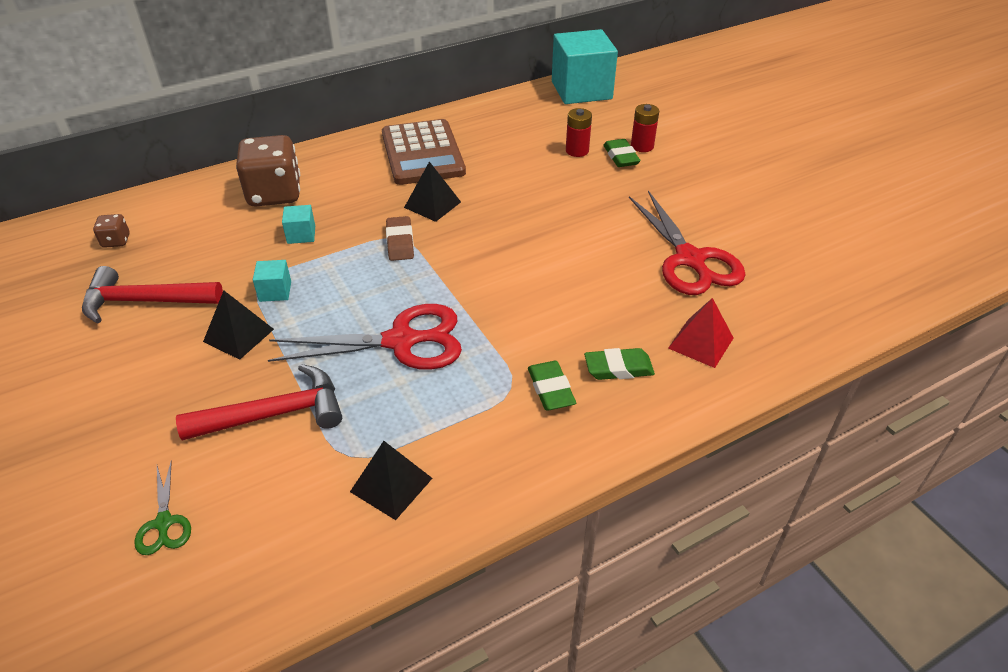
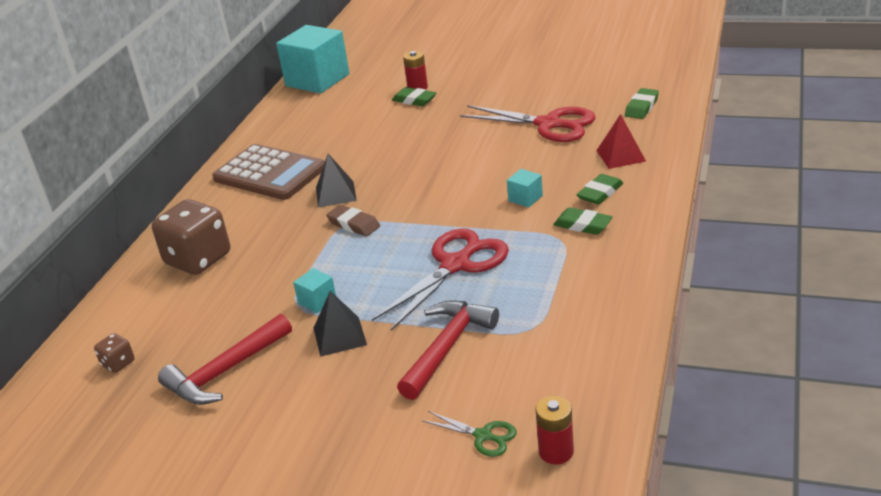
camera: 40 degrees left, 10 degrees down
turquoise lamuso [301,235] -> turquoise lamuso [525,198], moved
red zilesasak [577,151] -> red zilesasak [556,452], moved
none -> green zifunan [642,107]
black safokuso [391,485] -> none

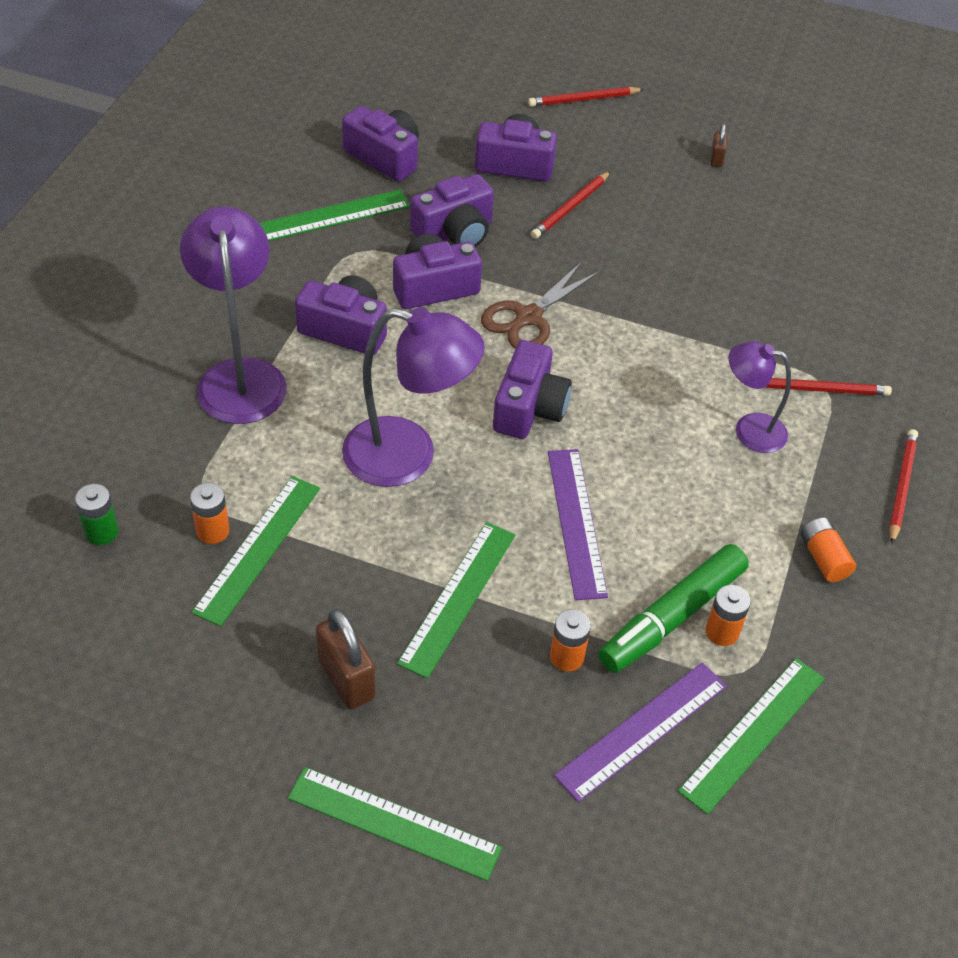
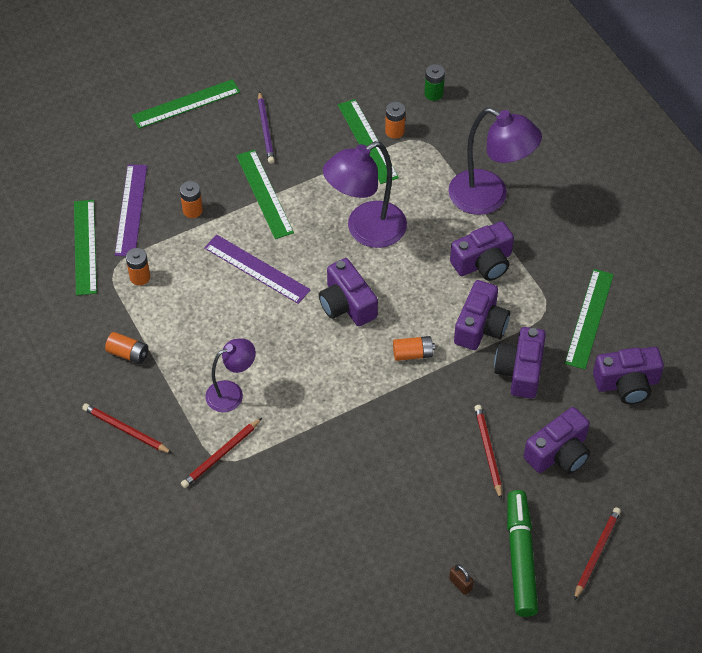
camera: 135 degrees right, 5 degrees up
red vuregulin [901,486] -> red vuregulin [125,430], 150 degrees clockwise
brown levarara [346,679] -> purple vuregulin [266,129]
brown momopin [528,318] -> orange zilesasak [413,354]
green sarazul [672,617] -> green sarazul [520,557], moved

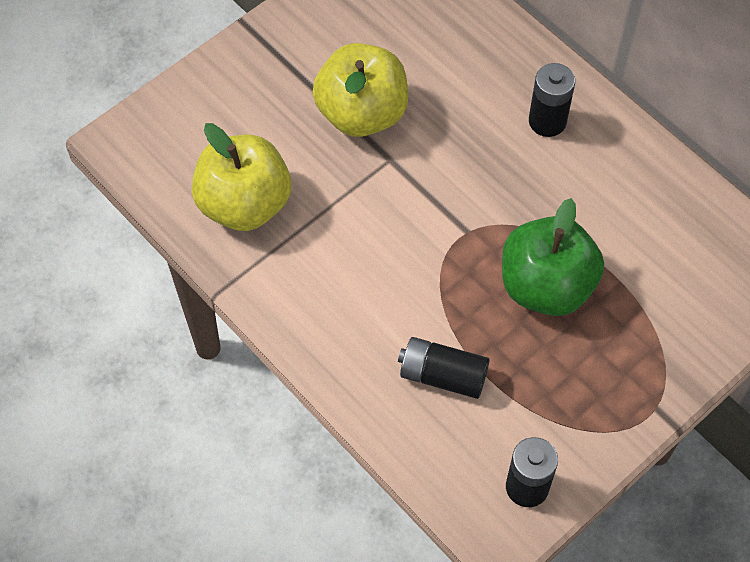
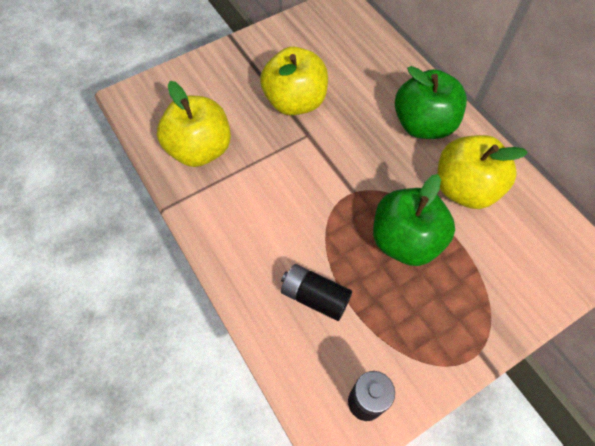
camera: 10 degrees right, 0 degrees up
black zilesasak [547,121] -> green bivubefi [423,125]
none -> yellow bivubefi [464,188]

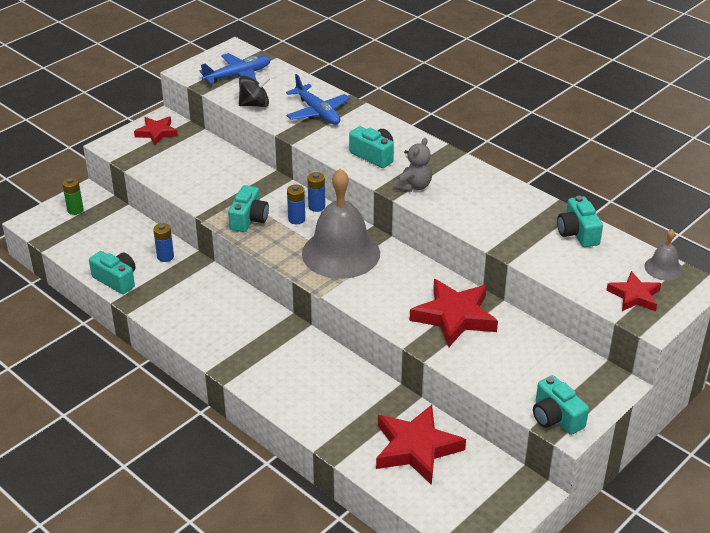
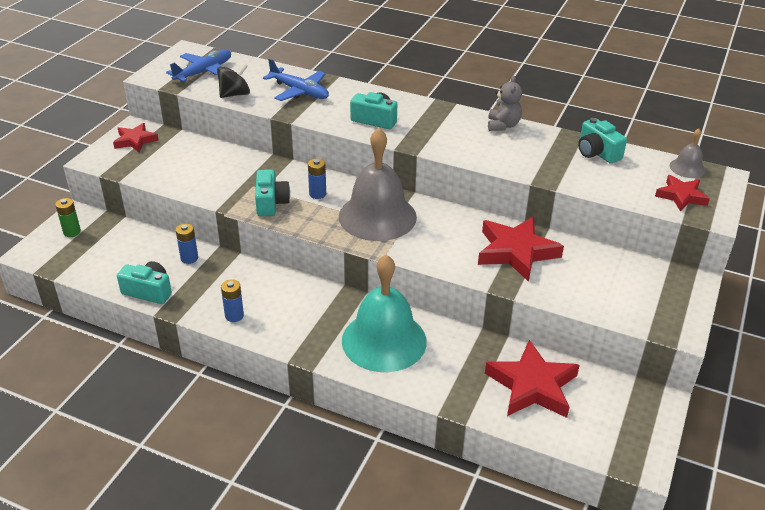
camera: 20 degrees left, 0 degrees up
blue zilesasak [316,207] -> blue zilesasak [234,316], moved
none -> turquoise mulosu [384,340]
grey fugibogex [414,186] -> grey fugibogex [503,125], moved
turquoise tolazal [556,417] -> none

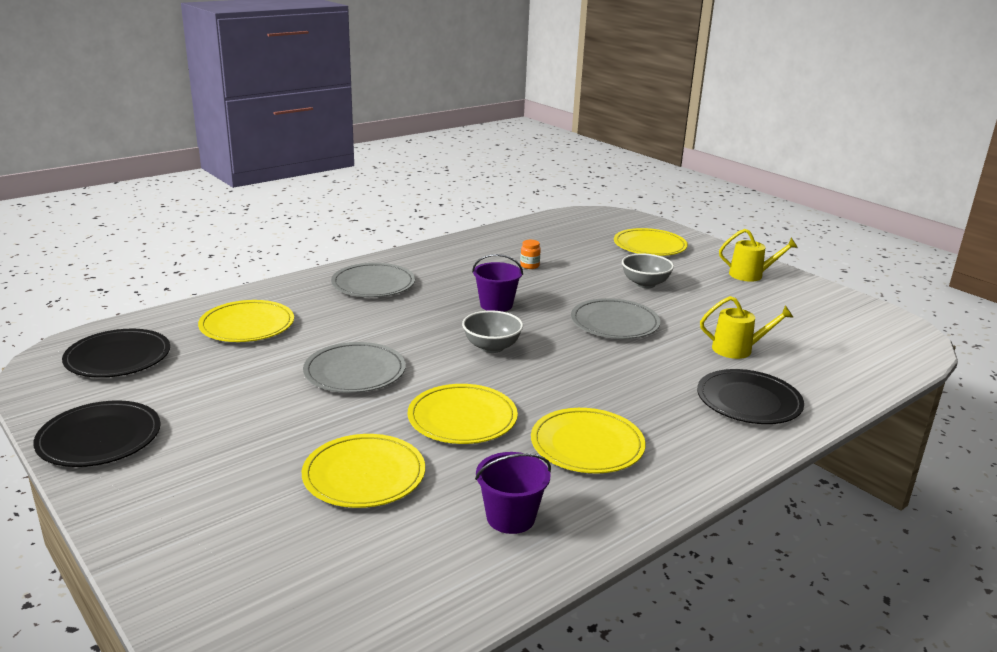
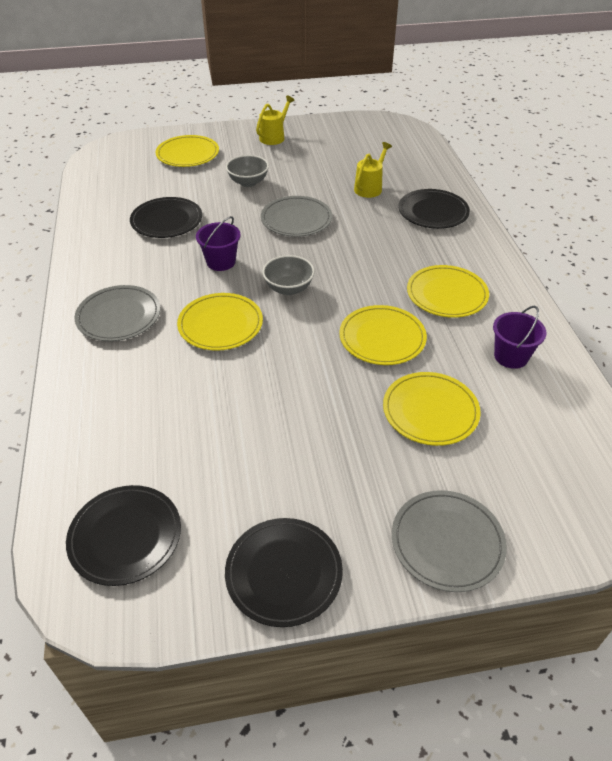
camera: 60 degrees left, 20 degrees up
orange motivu [529,266] -> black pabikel [166,220]
yellow pabikel [247,325] -> yellow pabikel [220,324], moved
grey pabikel [355,372] -> grey pabikel [447,542], moved

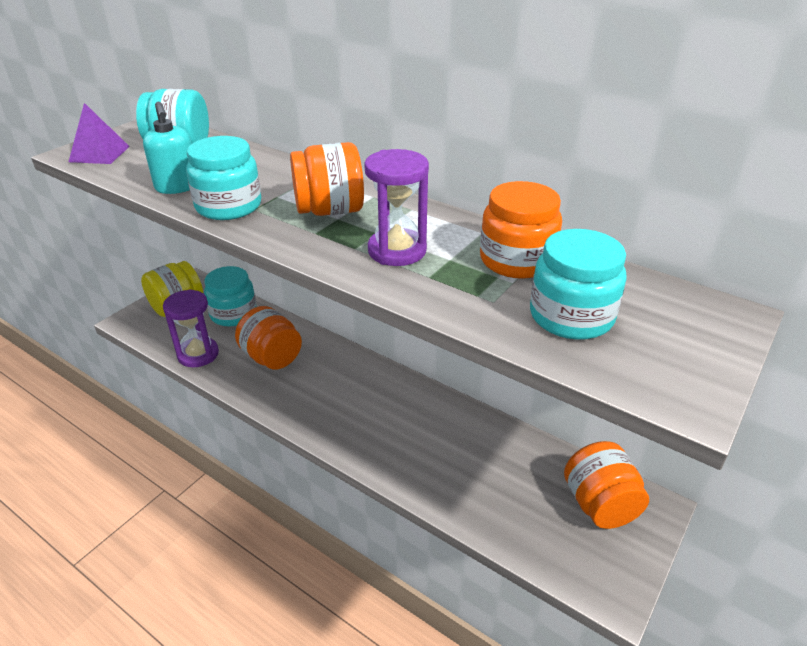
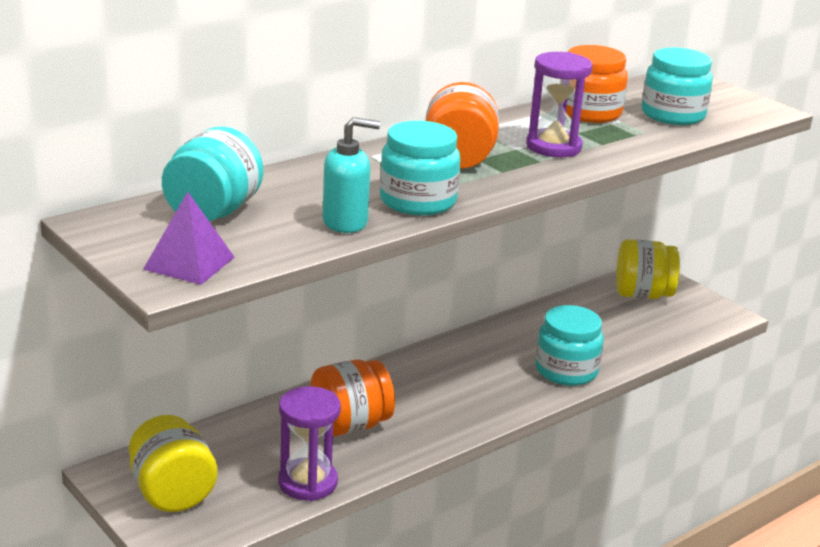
camera: 75 degrees left, 10 degrees down
turquoise motivu [233,314] -> turquoise motivu [566,370], moved
orange motivu [599,504] -> yellow motivu [642,294]

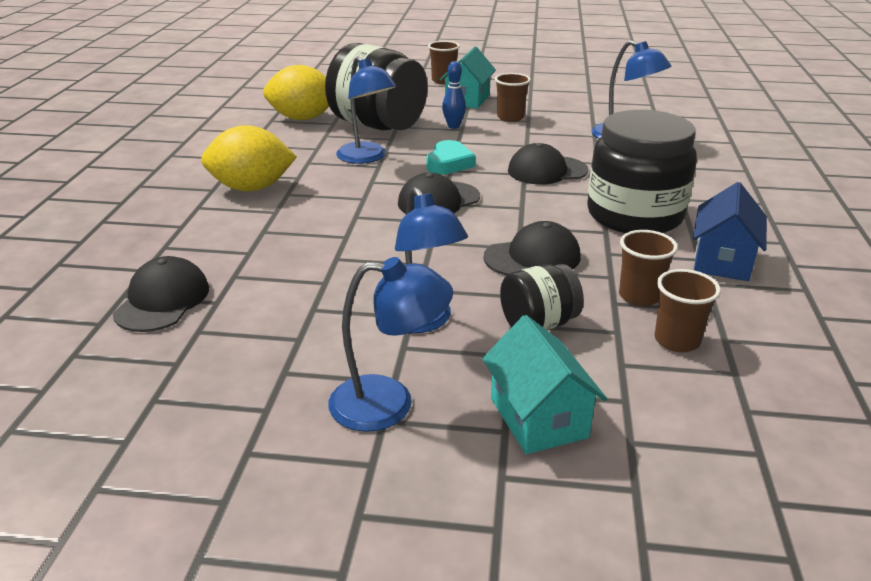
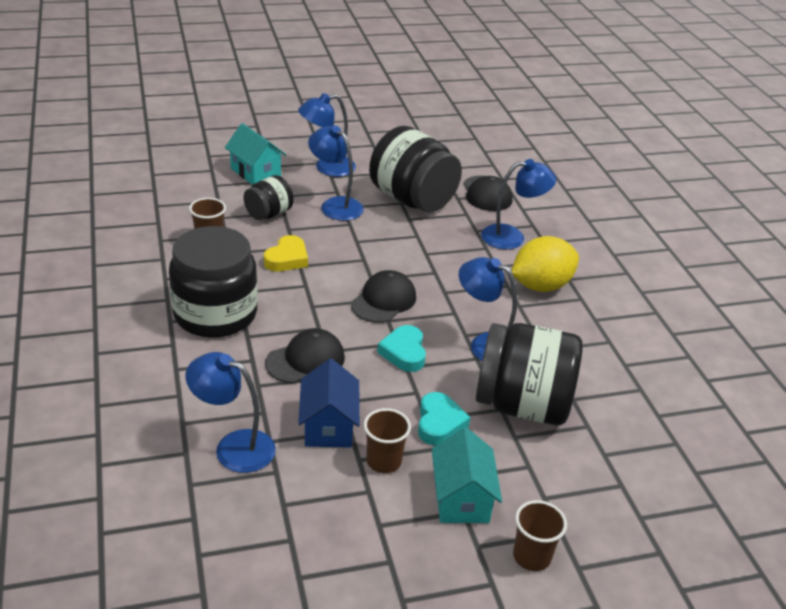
camera: 155 degrees right, 5 degrees up
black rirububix [532,257] -> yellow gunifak [287,258]
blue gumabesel [722,261] -> blue gumabesel [328,426], moved
none -> black motivu [412,200]
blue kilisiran [453,126] -> turquoise gunifak [439,423]
none -> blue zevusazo [512,237]
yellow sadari [303,118] -> none
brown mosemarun [677,340] -> none

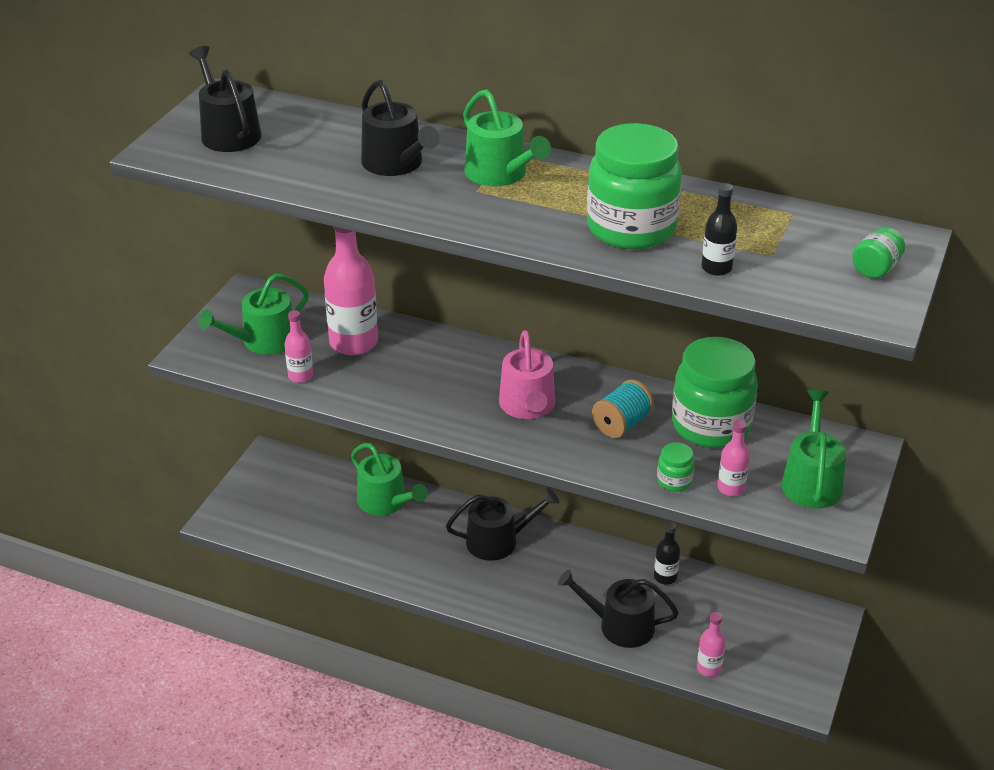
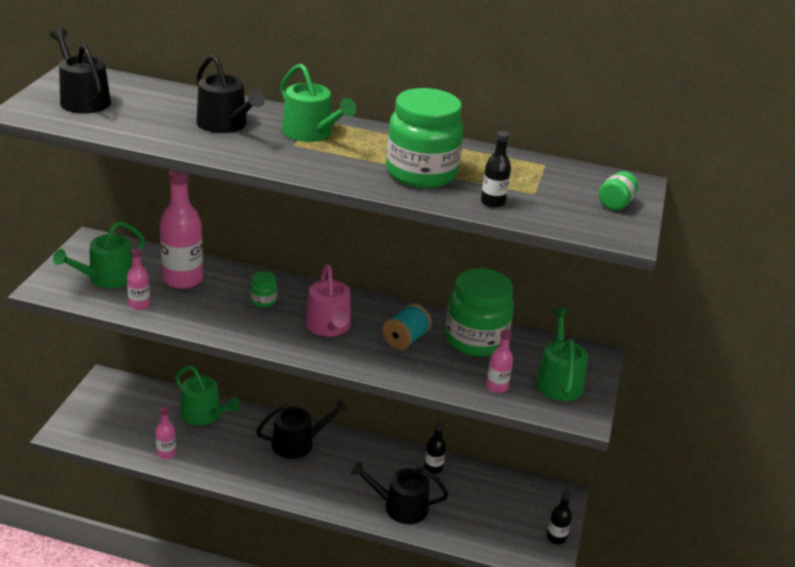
camera: 10 degrees left, 5 degrees down
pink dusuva [709,668] -> pink dusuva [166,453], moved
green motivu [674,481] -> green motivu [263,301], moved
none -> black dusuva [556,537]

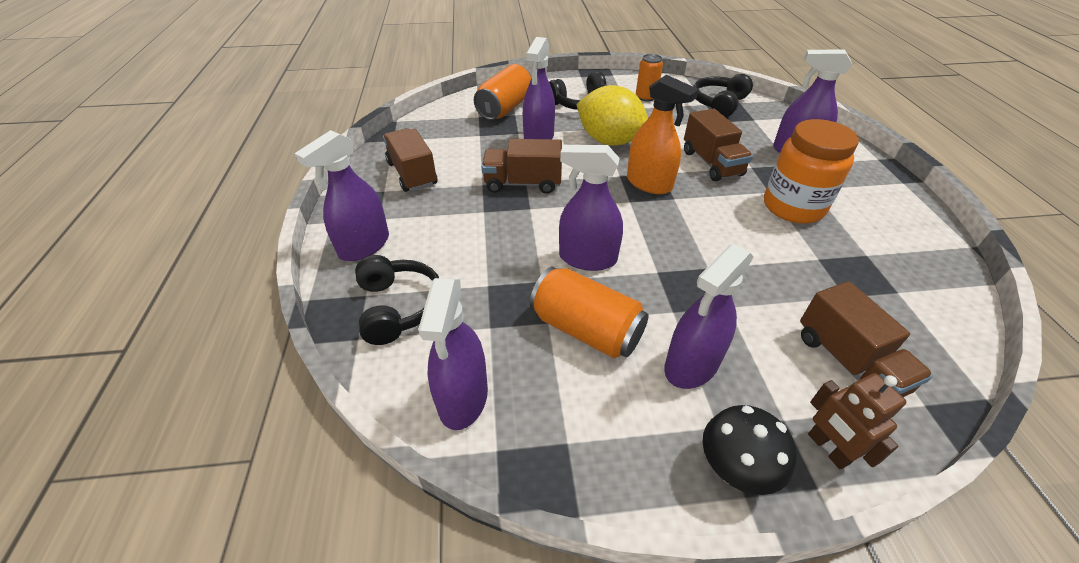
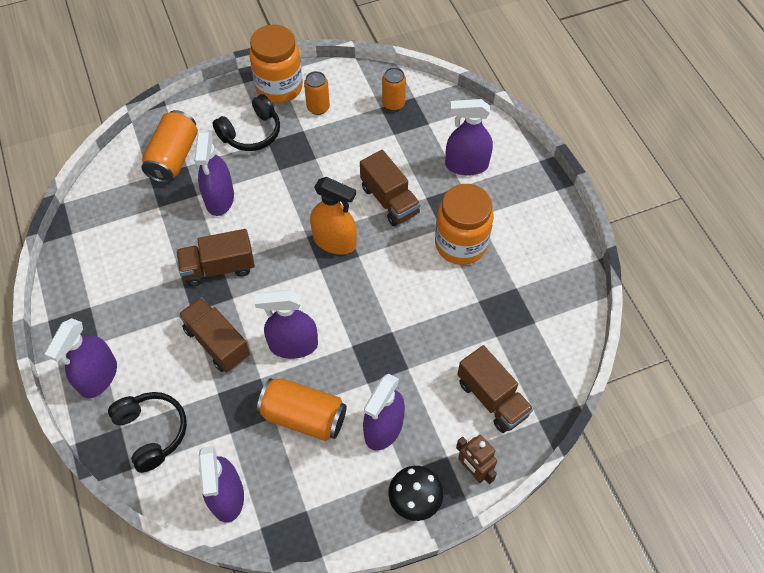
camera: 15 degrees left, 15 degrees up
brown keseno [412,174] -> brown keseno [217,342], moved
none -> orange motivu [279,87]
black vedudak [719,103] -> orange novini [393,104]
yellow sadari [609,141] -> none

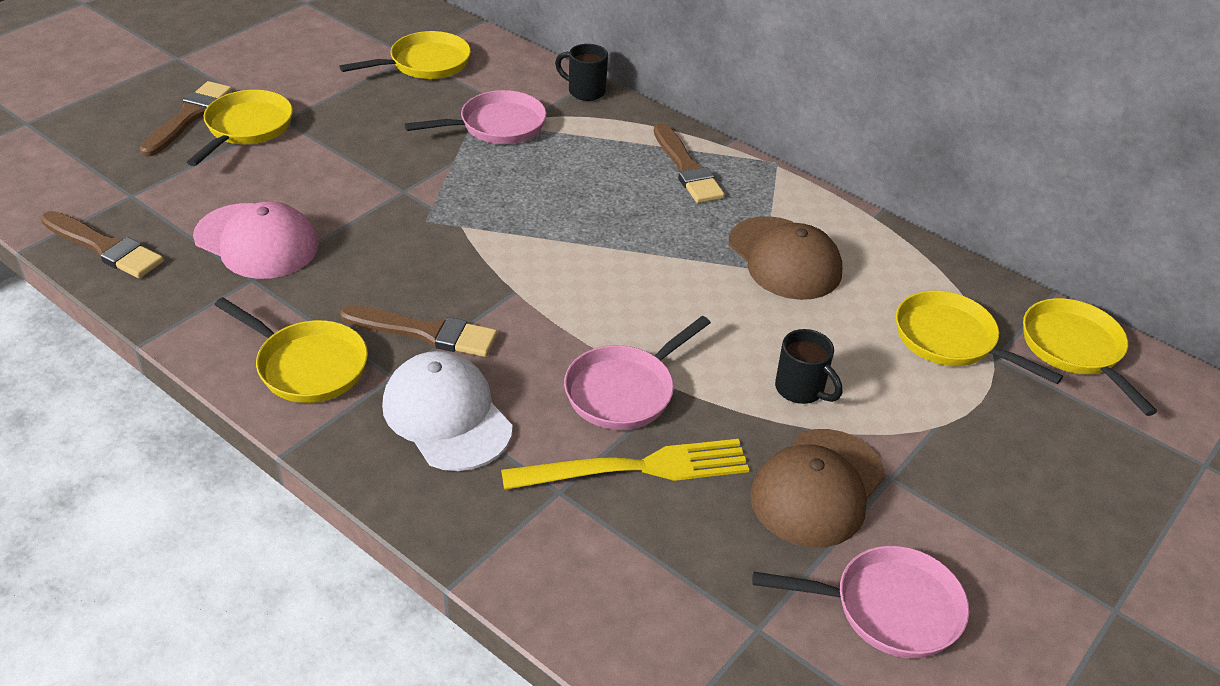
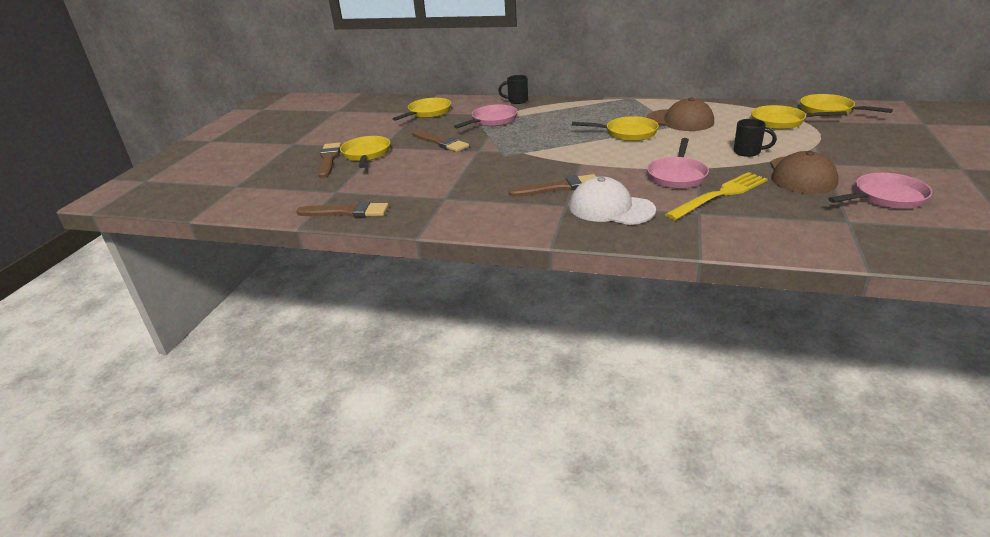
camera: 20 degrees left, 10 degrees down
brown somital [686,168] -> brown somital [441,142], moved
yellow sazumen [307,366] -> yellow sazumen [627,133], moved
pink rirububix [257,241] -> none

